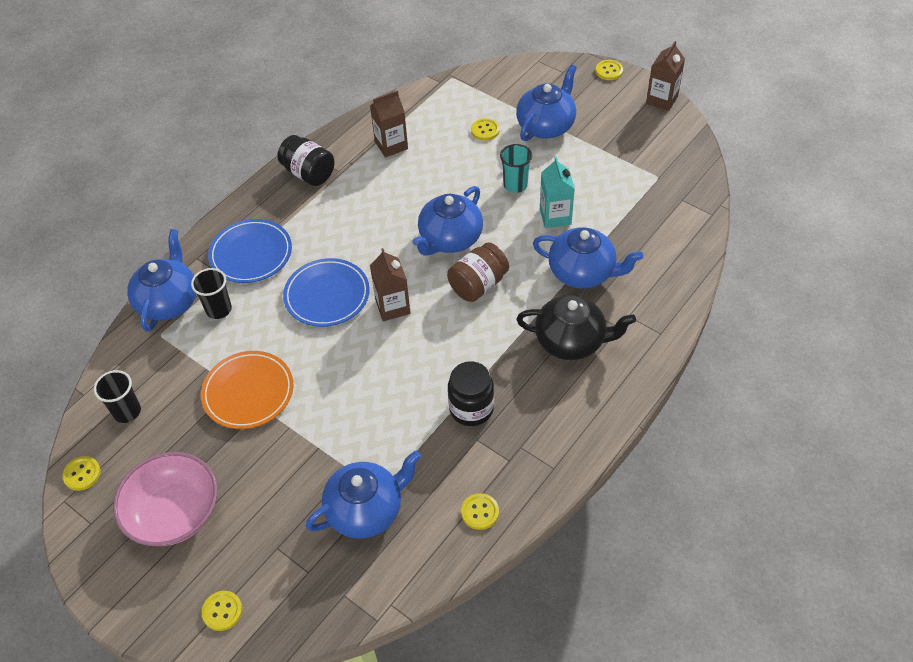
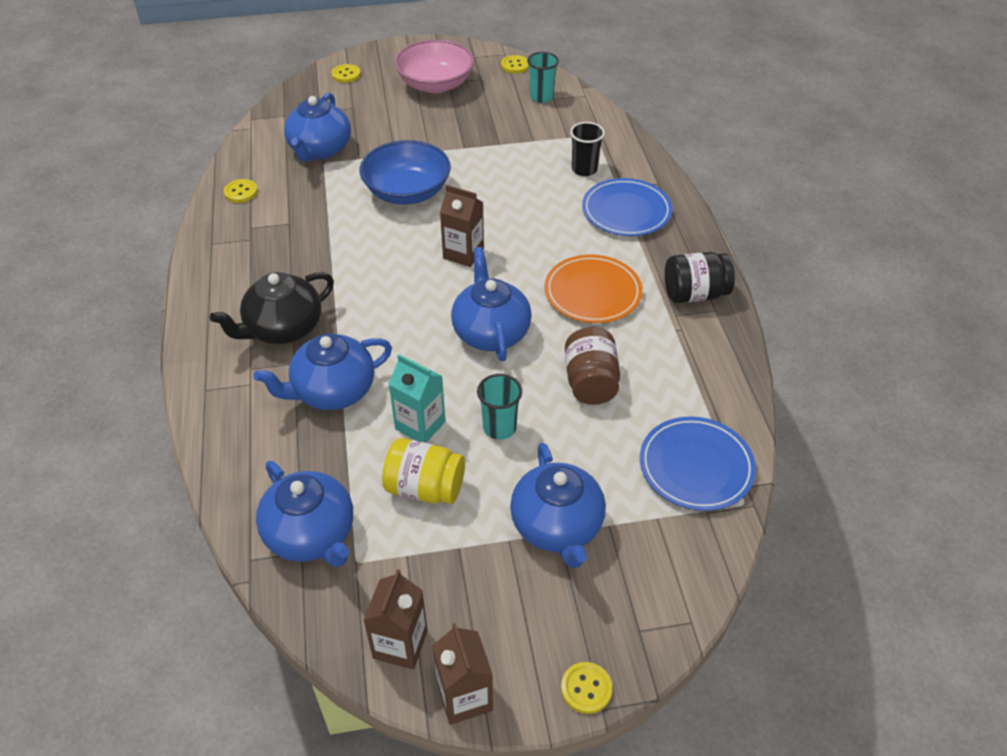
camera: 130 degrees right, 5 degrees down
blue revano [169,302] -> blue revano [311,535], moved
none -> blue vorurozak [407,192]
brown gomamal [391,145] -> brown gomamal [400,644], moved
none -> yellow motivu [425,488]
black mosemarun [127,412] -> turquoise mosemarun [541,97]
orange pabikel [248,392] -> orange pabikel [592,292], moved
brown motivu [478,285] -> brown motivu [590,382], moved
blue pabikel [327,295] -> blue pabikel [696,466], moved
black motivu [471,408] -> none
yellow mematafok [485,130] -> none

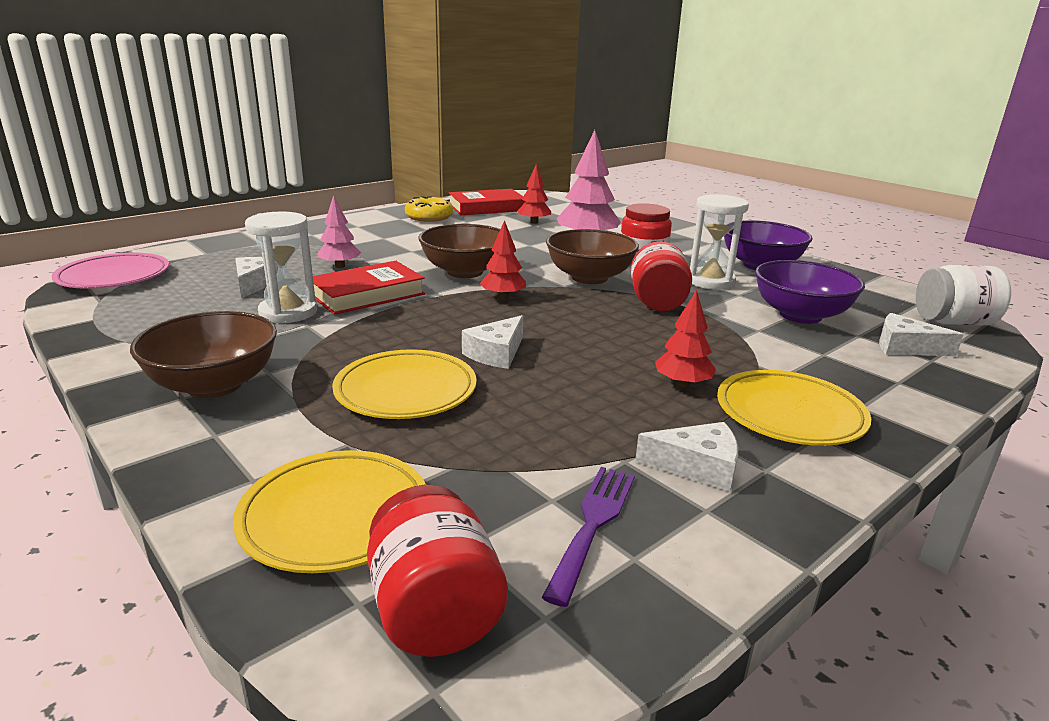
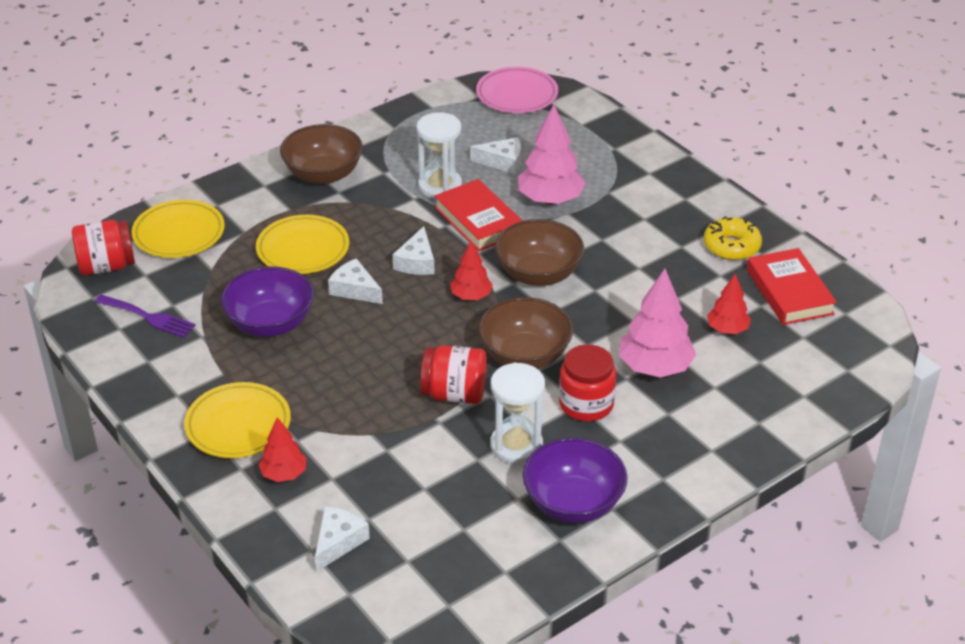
camera: 95 degrees right, 15 degrees up
purple vorurozak [800,315] -> purple vorurozak [270,323], moved
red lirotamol [682,384] -> red lirotamol [284,474], moved
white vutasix [697,467] -> white vutasix [417,262], moved
pink lirotamol [340,266] -> pink lirotamol [550,200], x1.72
white motivu [953,322] -> none

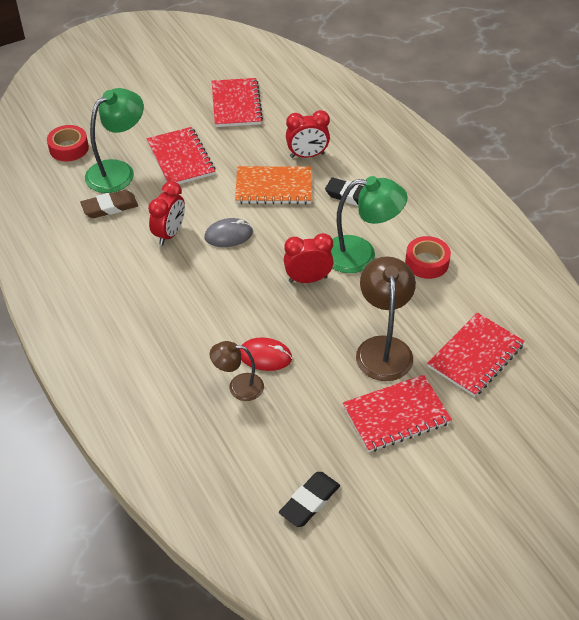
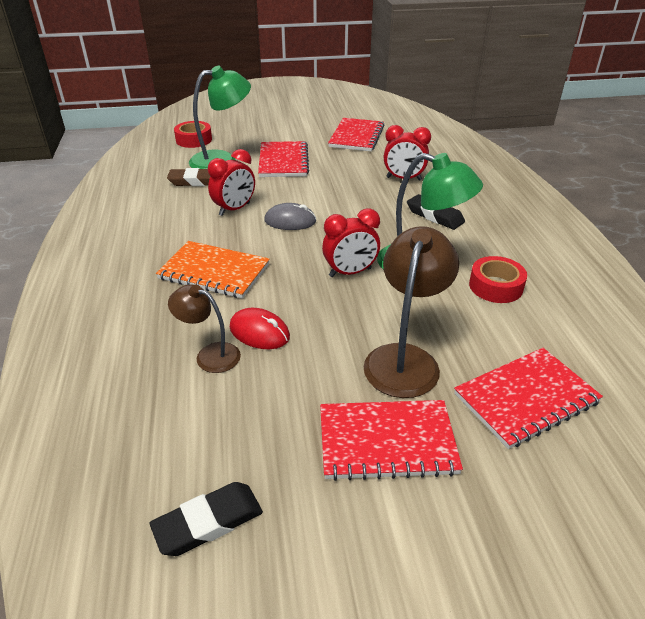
camera: 20 degrees right, 10 degrees down
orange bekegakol [273,187] -> orange bekegakol [214,272], moved
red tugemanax [308,279] -> red tugemanax [350,272], 150 degrees clockwise

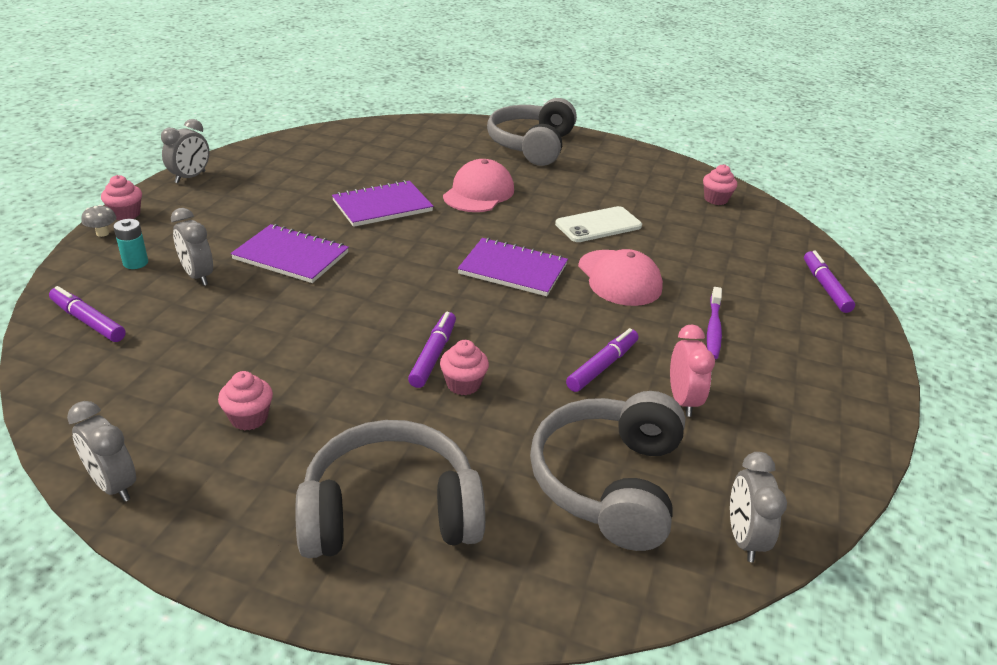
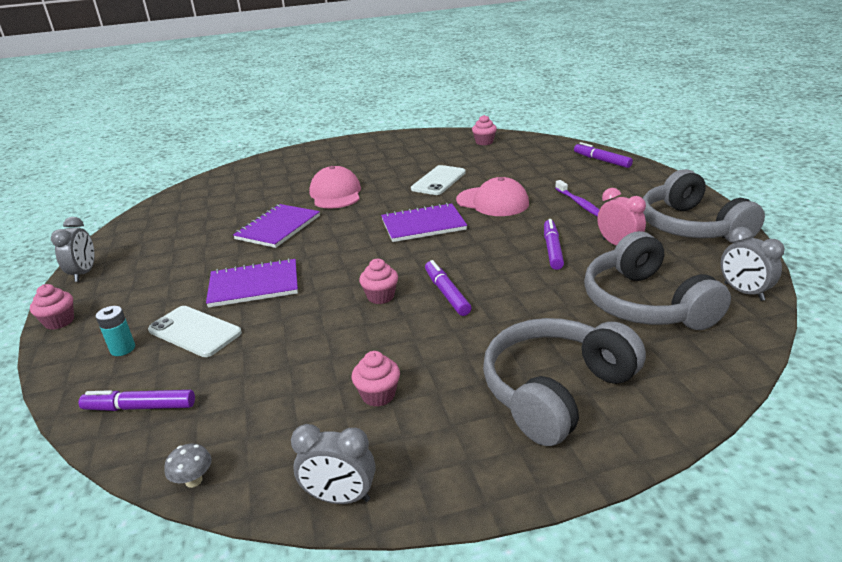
camera: 30 degrees left, 5 degrees down
grey tugemanax [198,276] -> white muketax [195,331]
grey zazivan [102,233] -> grey zazivan [194,480], moved
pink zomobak [463,384] -> pink zomobak [380,296], moved
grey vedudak [531,145] -> grey vedudak [691,227], moved

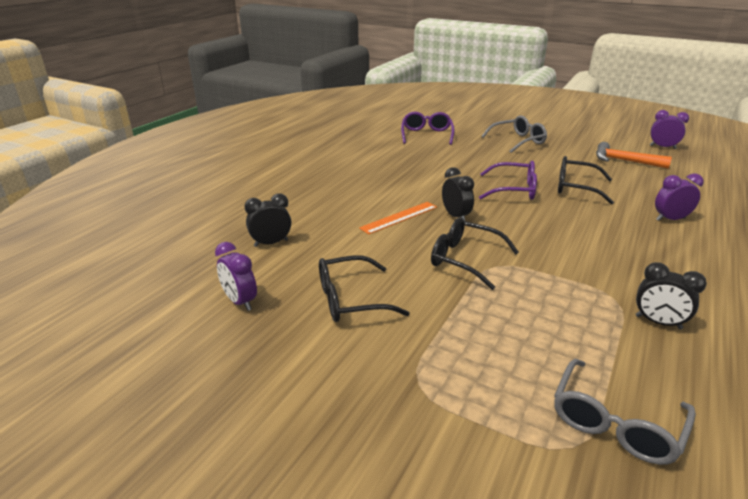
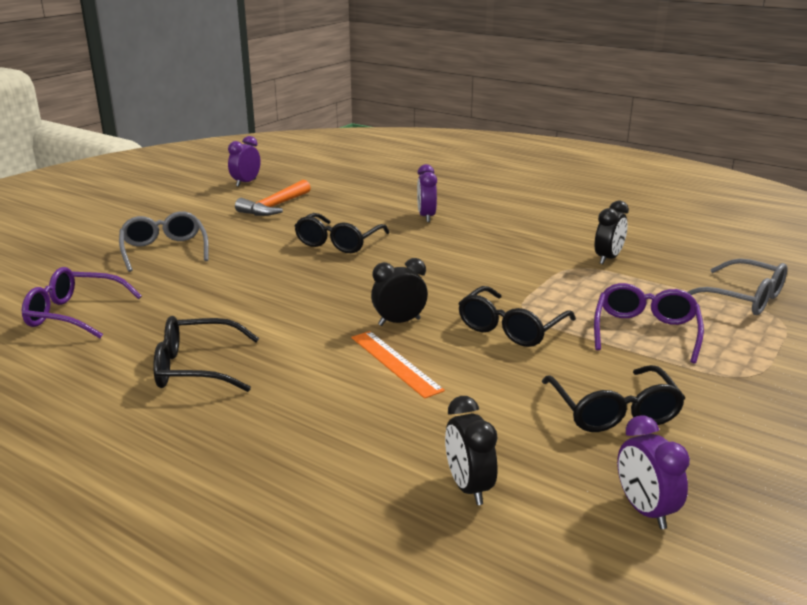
camera: 85 degrees left, 5 degrees down
none -> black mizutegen [196,368]
purple mizutegen [514,190] -> purple mizutegen [645,331], moved
purple tugemanax [240,301] -> purple tugemanax [644,510], 105 degrees clockwise

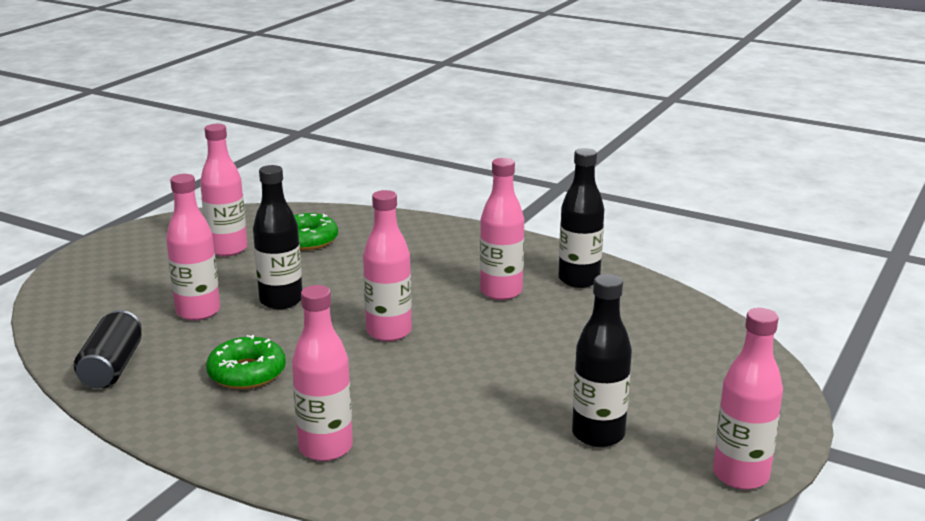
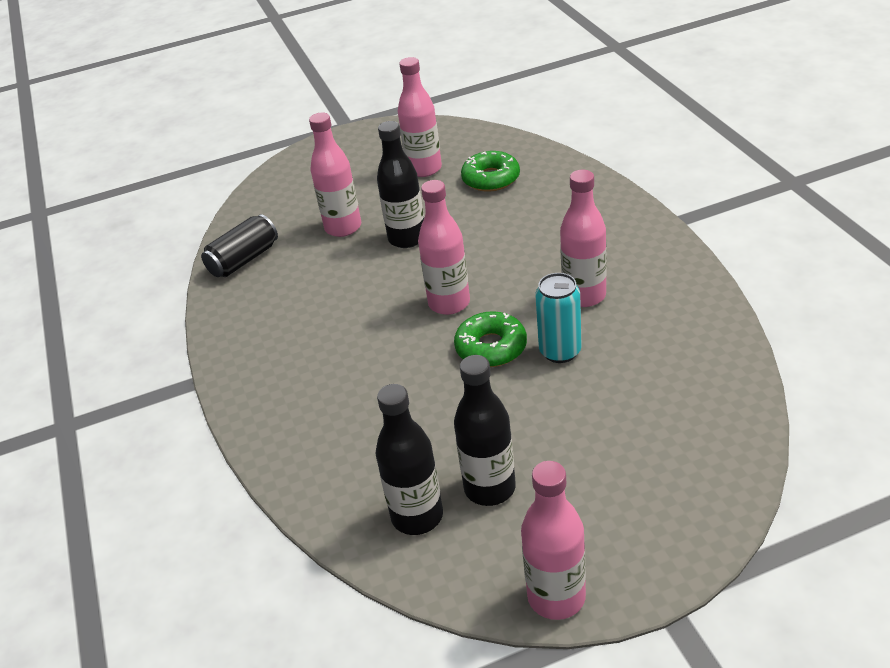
camera: 45 degrees right, 15 degrees up
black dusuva [579,280] -> black dusuva [417,516], moved
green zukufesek [247,373] -> green zukufesek [491,347], moved
none -> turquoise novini [560,351]
pink dusuva [325,448] -> none

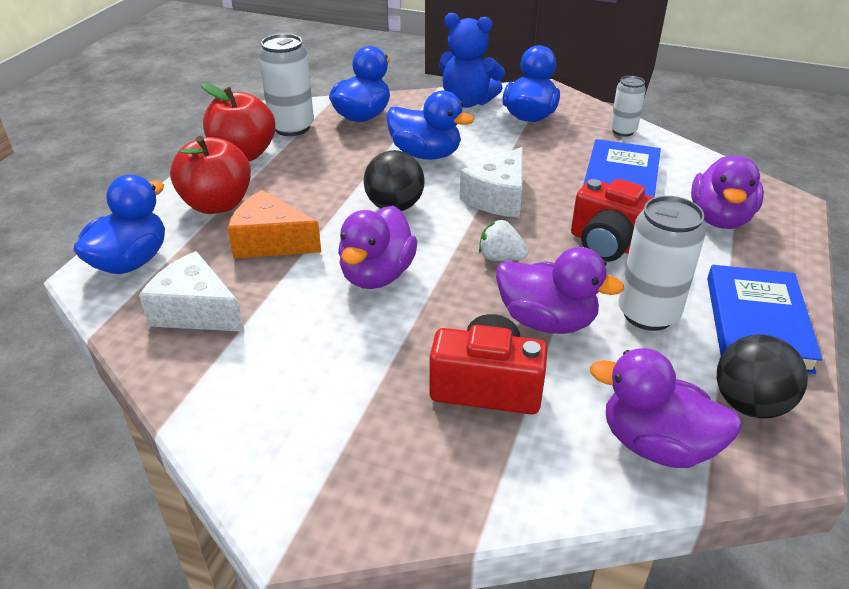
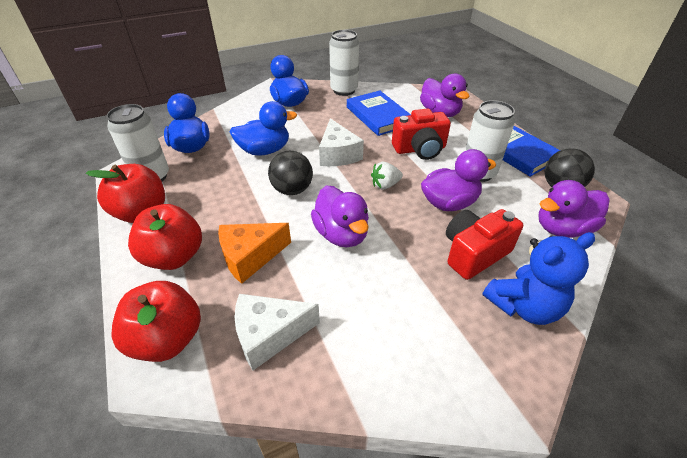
camera: 45 degrees left, 5 degrees up
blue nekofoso [131,262] -> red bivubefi [167,339]
white novini [623,131] -> white novini [344,90], x1.66
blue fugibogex [467,102] -> blue fugibogex [524,306], moved

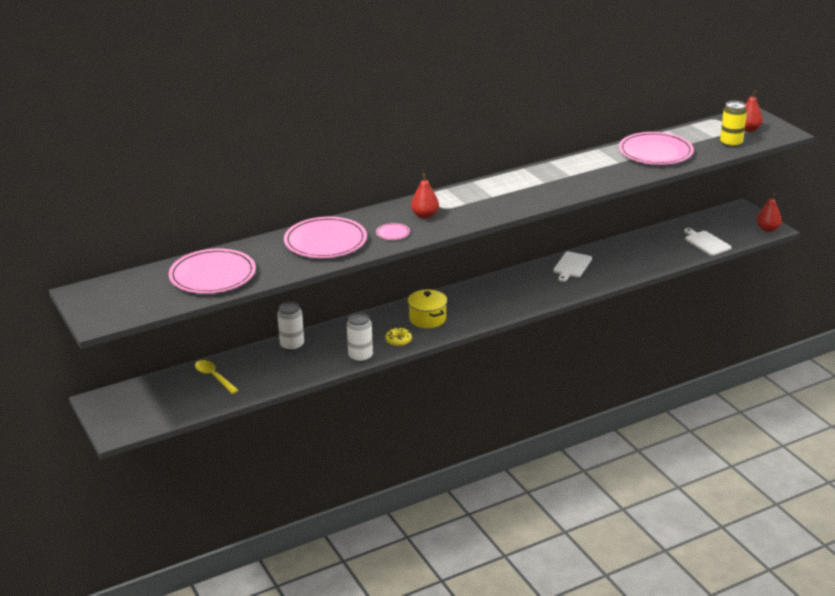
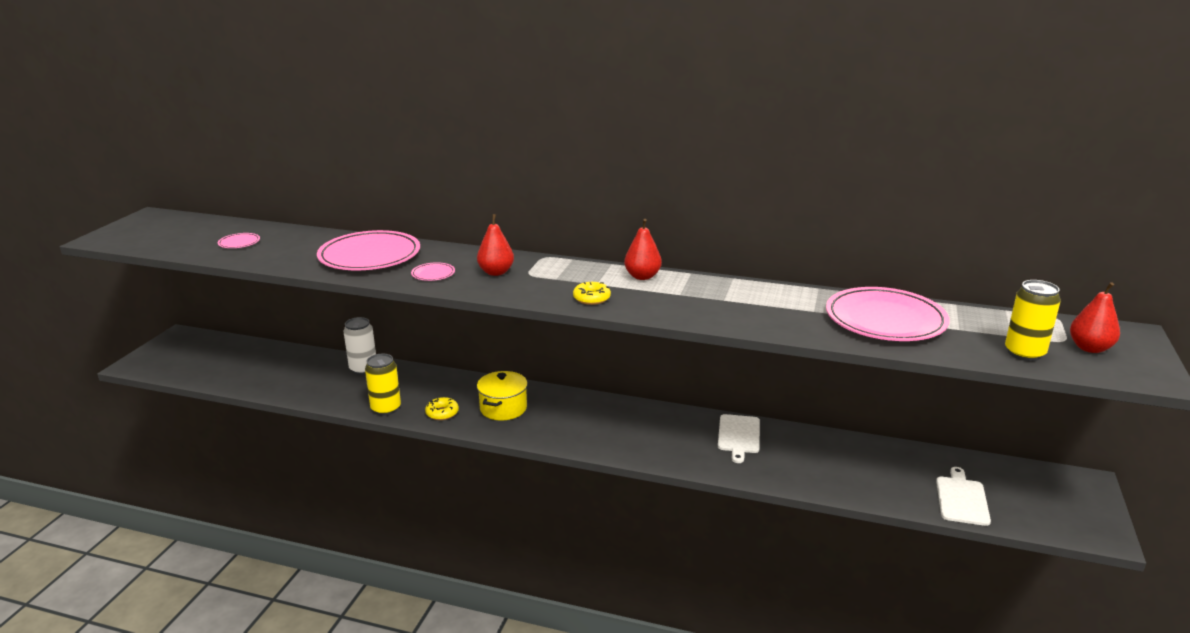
camera: 45 degrees right, 5 degrees down
pink pabikel [213,276] -> pink pabikel [239,243], x0.41
white novini [360,357] -> yellow novini [386,409]
none -> yellow zukufesek [591,298]
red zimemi [767,229] -> red zimemi [642,276], moved
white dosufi [571,266] -> white dosufi [738,436], 60 degrees counterclockwise
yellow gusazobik [214,377] -> none

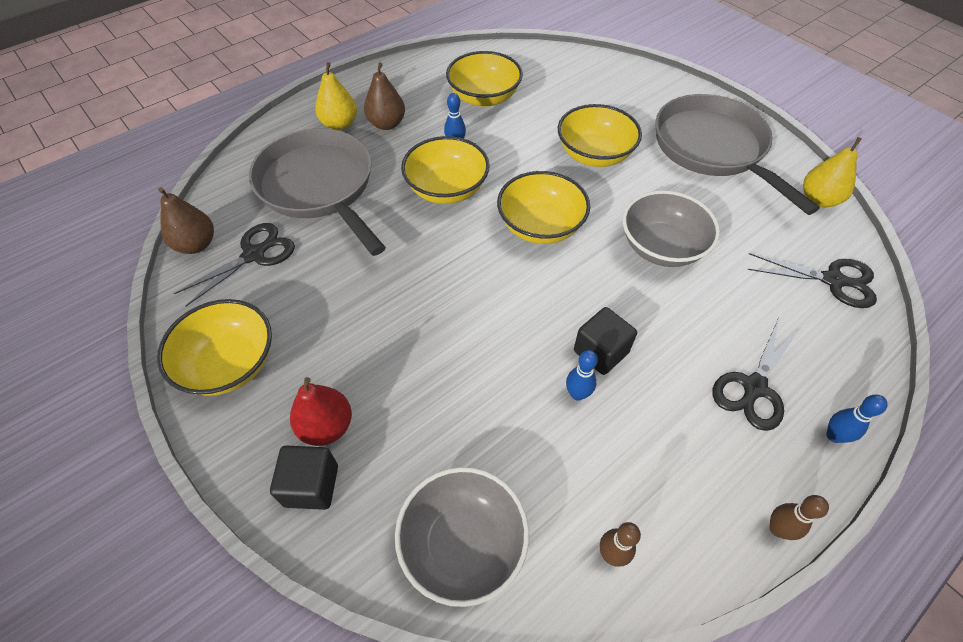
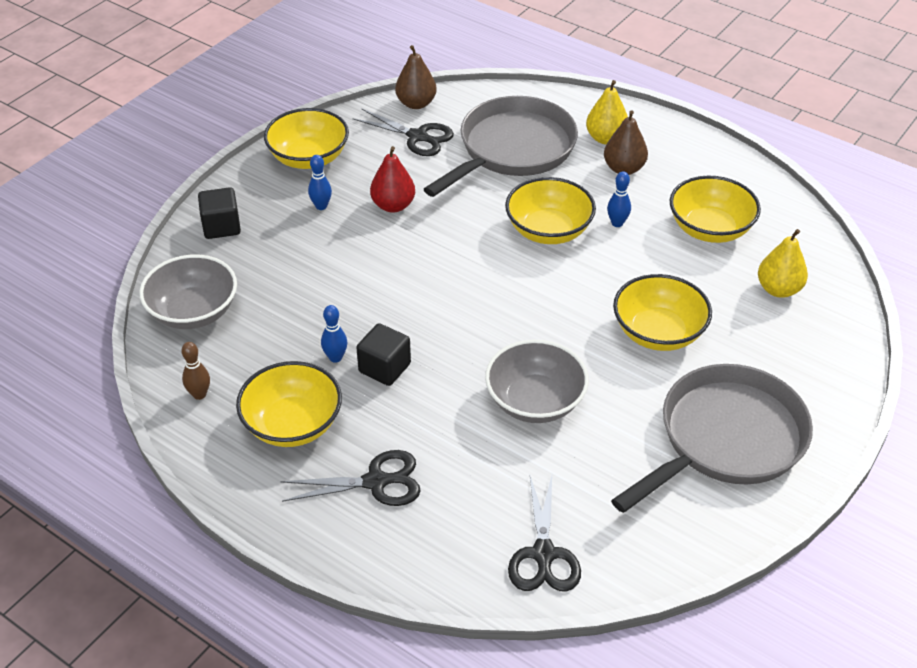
camera: 75 degrees right, 10 degrees down
yellow vorurozak [540,226] -> yellow vorurozak [292,424], moved
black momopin [754,388] -> black momopin [376,482], 150 degrees clockwise
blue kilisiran [834,436] -> blue kilisiran [321,206], moved
red zimemi [326,426] -> red zimemi [393,205], moved
yellow zimemi [818,200] -> yellow zimemi [778,289], moved
brown kilisiran [777,529] -> none

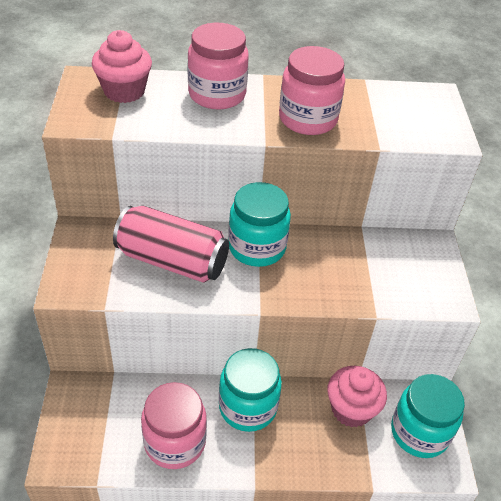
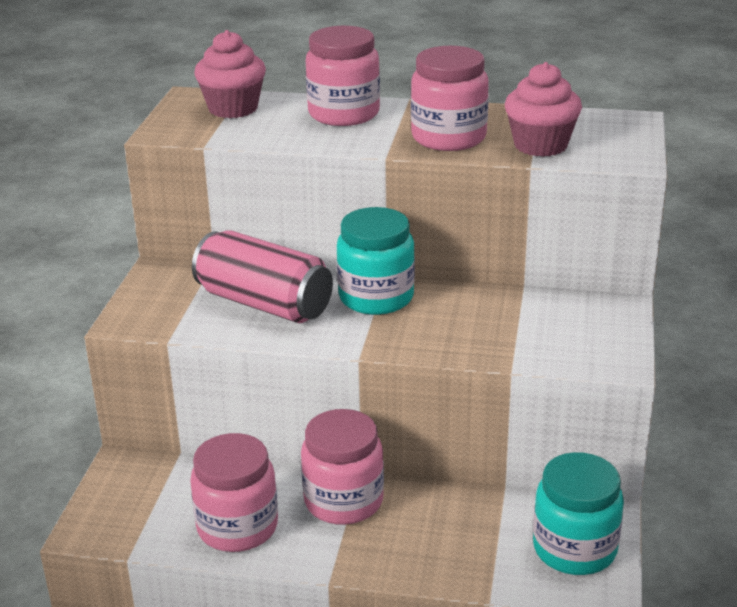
camera: 15 degrees right, 15 degrees down
turquoise motivu [248,407] -> pink motivu [343,501]
pink zomobak [351,409] -> pink zomobak [540,145], moved

